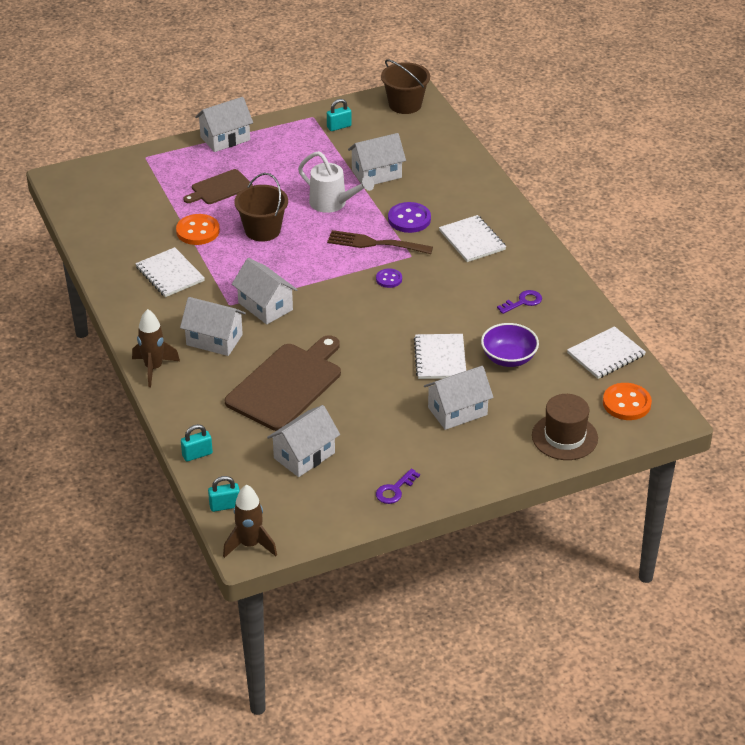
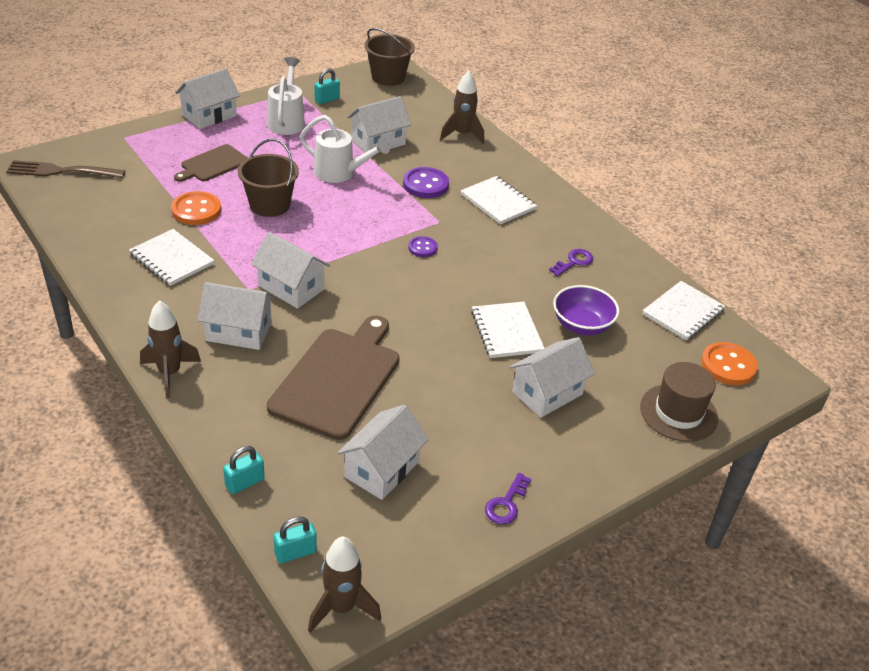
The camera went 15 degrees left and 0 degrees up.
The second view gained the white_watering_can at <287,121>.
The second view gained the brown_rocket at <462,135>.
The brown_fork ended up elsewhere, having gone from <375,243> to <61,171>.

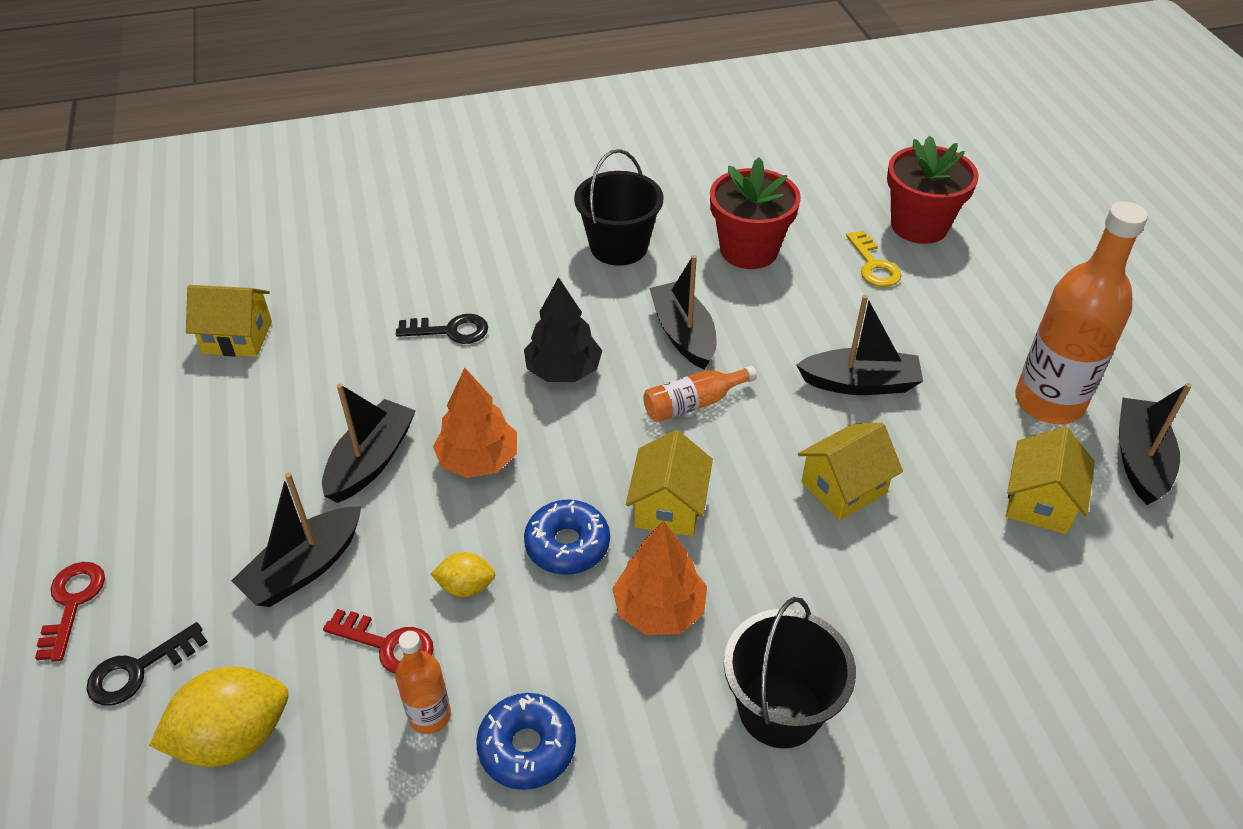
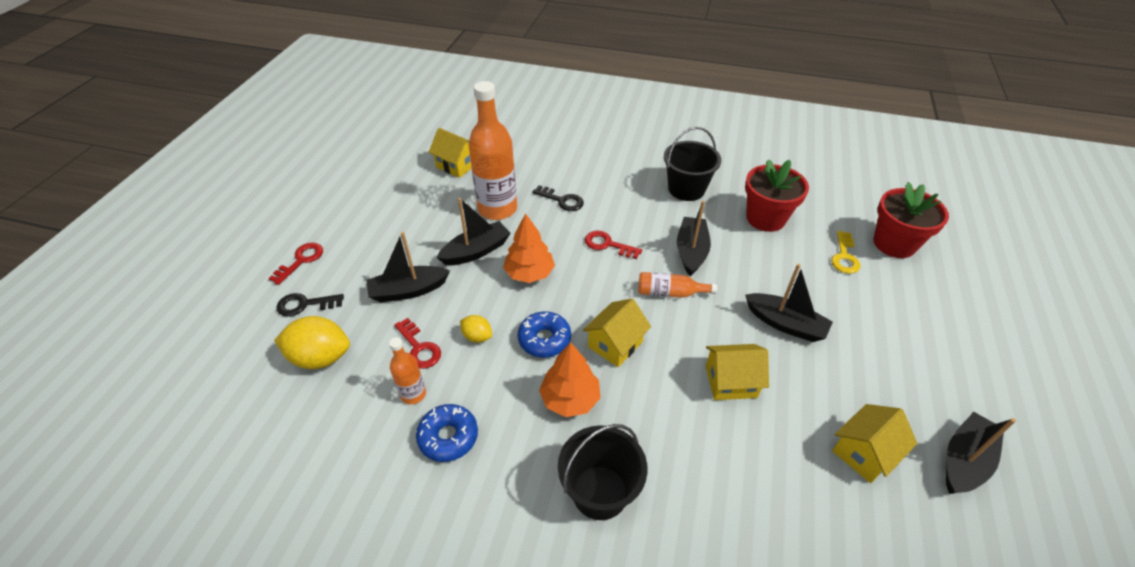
The camera went 30 degrees right and 0 degrees up.
The orange_bottle ended up elsewhere, having gone from <1049,402> to <497,209>.
Where the black_tree stood at <563,371>, the red_key came to stand at <608,245>.

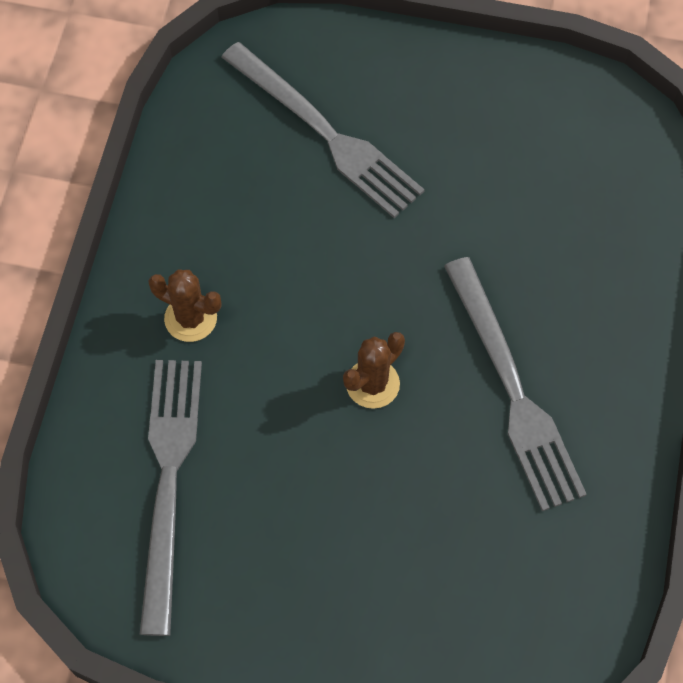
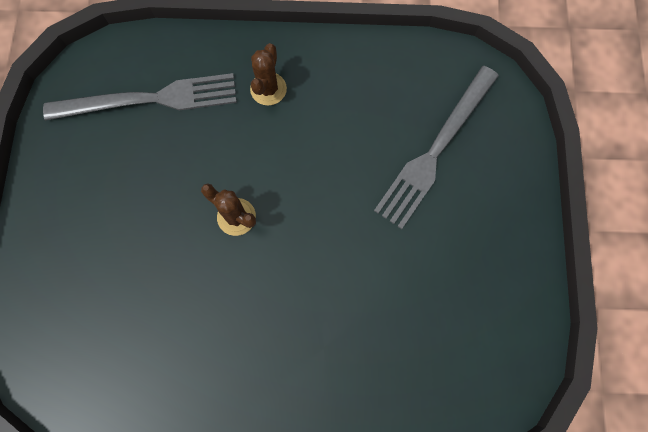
The camera went 80 degrees right and 10 degrees up.
The second view lost the grey_fork at <513,390>.

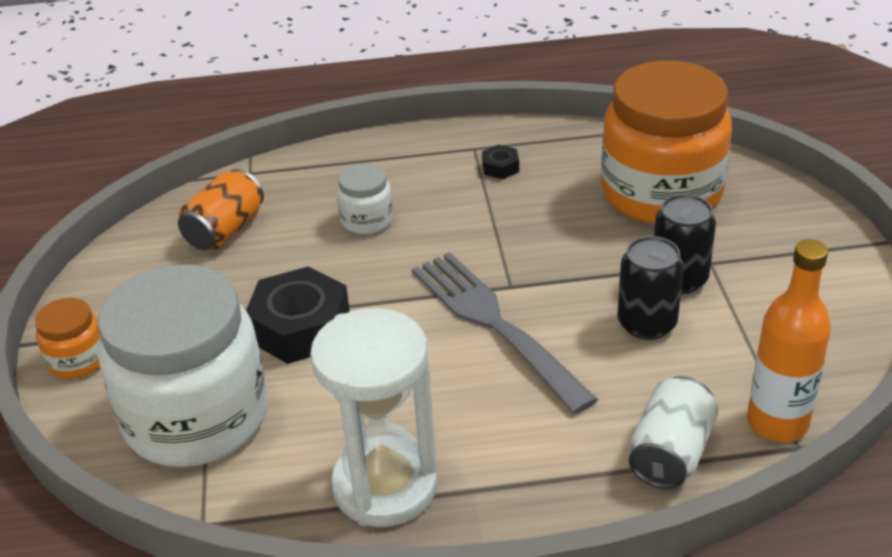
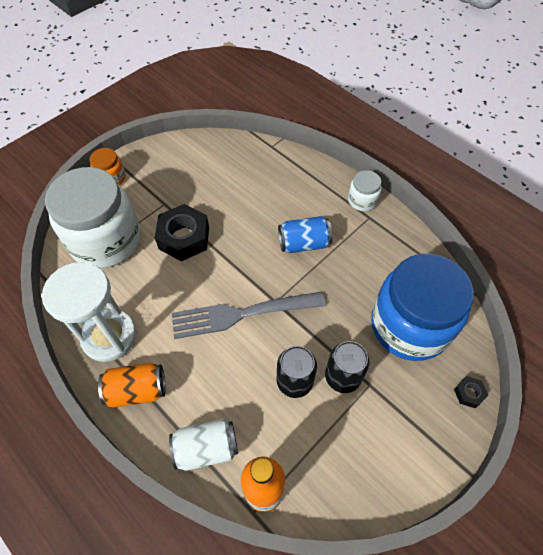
The camera went 50 degrees right and 20 degrees up.
The second view gained the blue_can at <304,243>.
The orange_can ended up elsewhere, having gone from <225,230> to <137,390>.
The white_jar ended up elsewhere, having gone from <366,220> to <362,200>.
The black_nut ended up elsewhere, having gone from <500,167> to <468,393>.
What was the orange_jar at <661,193> turned into the blue_jar at <409,325>.
The grey_fork at <496,325> ended up facing another way, 120 degrees counterclockwise from before.

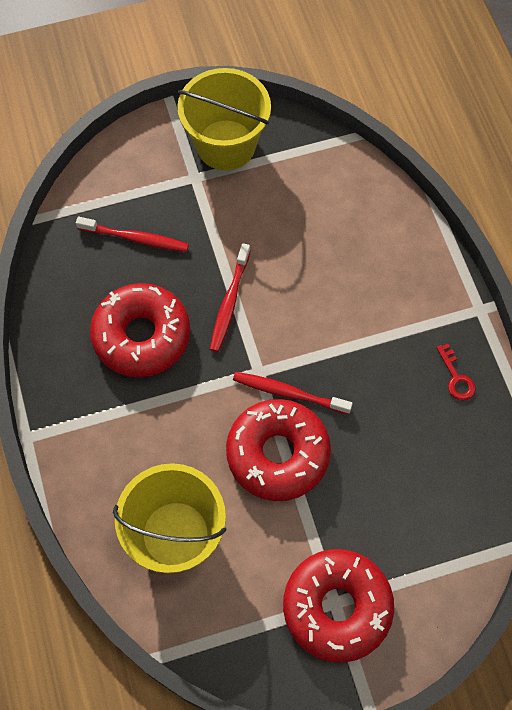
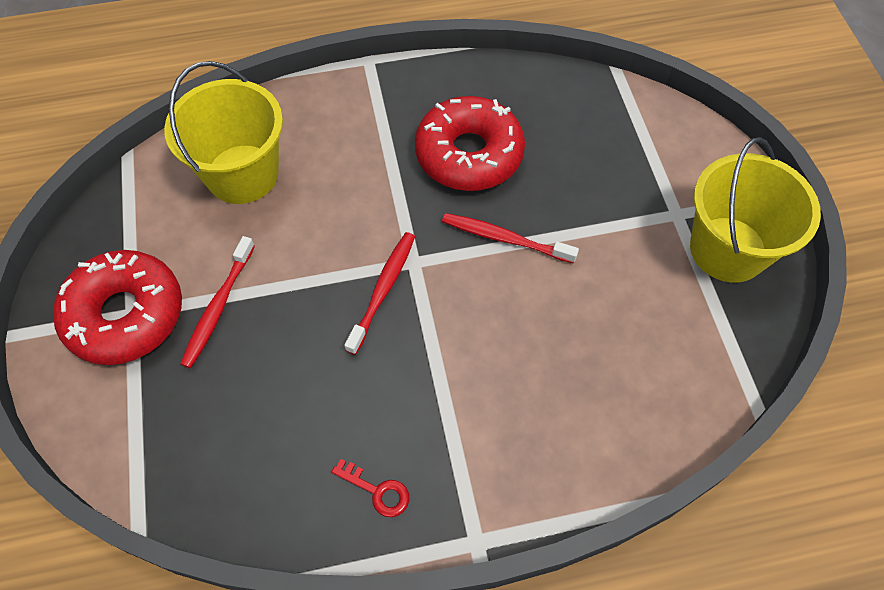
The camera went 95 degrees right and 5 degrees down.
The second view lost the red_donut at <278,454>.
The red_toothbrush ended up elsewhere, having gone from <135,238> to <218,307>.
The red_key at <456,378> ended up facing another way, 135 degrees counterclockwise from before.

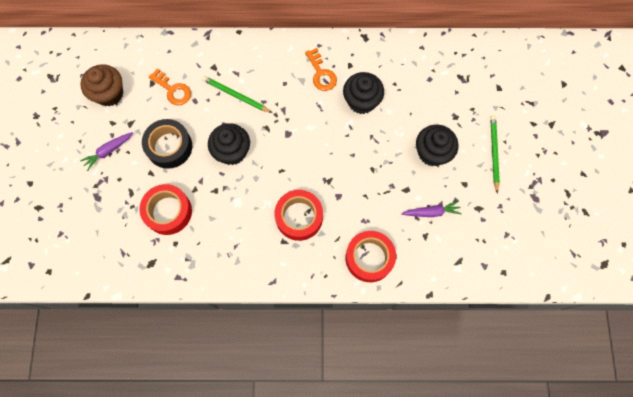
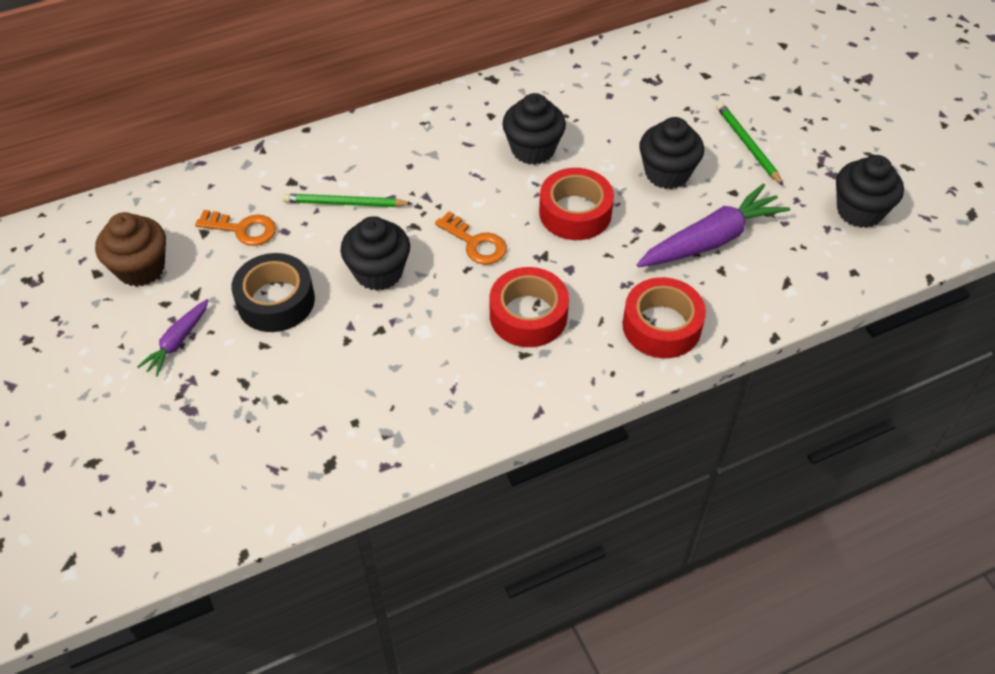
The camera went 25 degrees left and 20 degrees down.
The second view gained the black_cupcake at <859,211>.
The red_tape ended up elsewhere, having gone from <168,211> to <575,213>.
The orange_key ended up elsewhere, having gone from <321,73> to <475,243>.
The size of the purple_carrot at <431,212> changed by a factor of 1.86.

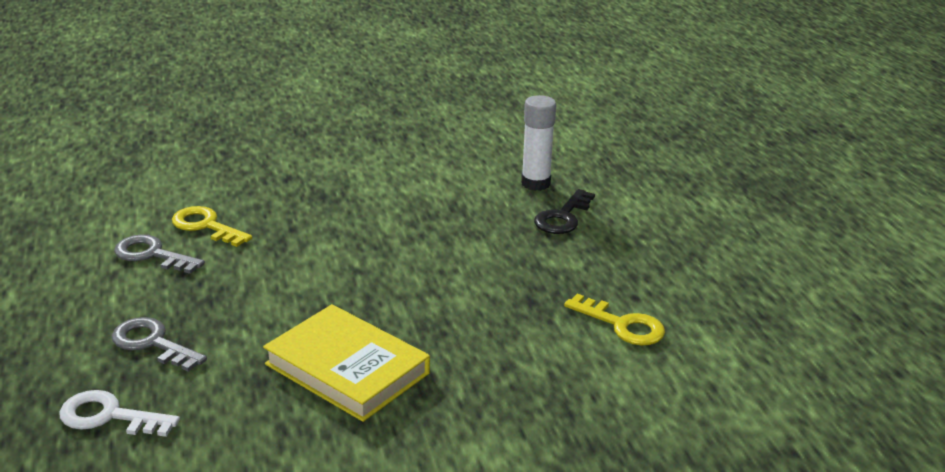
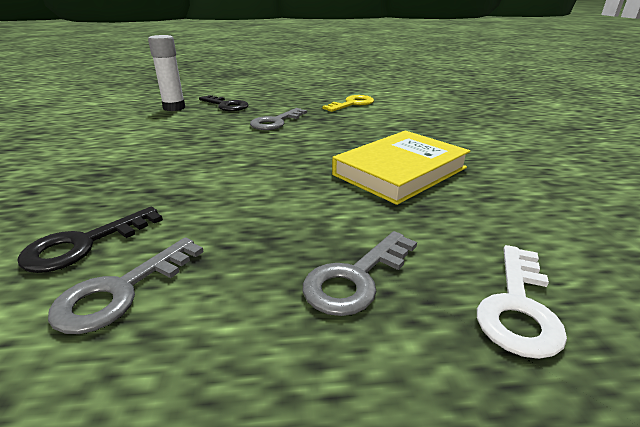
The camera went 80 degrees left and 0 degrees up.
The second view gained the grey_key at <276,122>.
What was the yellow_key at <206,226> turned into the black_key at <85,244>.

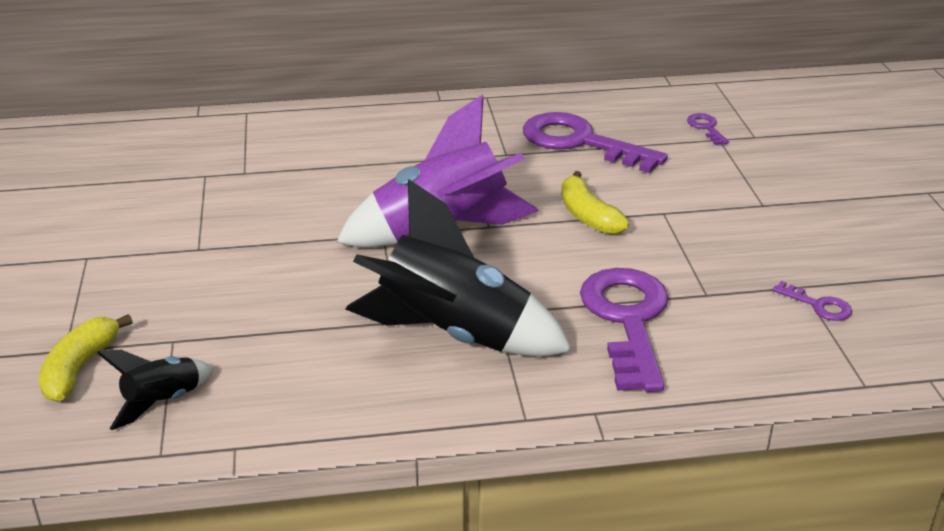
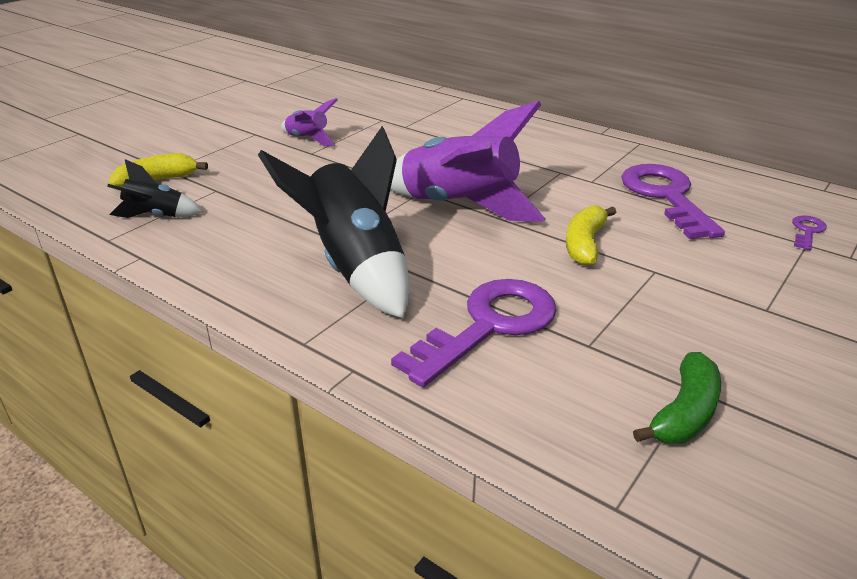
The camera went 45 degrees right and 0 degrees up.
The second view gained the purple_rocket at <308,139>.
Where the purple_key stood at <818,305>, the green_banana came to stand at <684,413>.

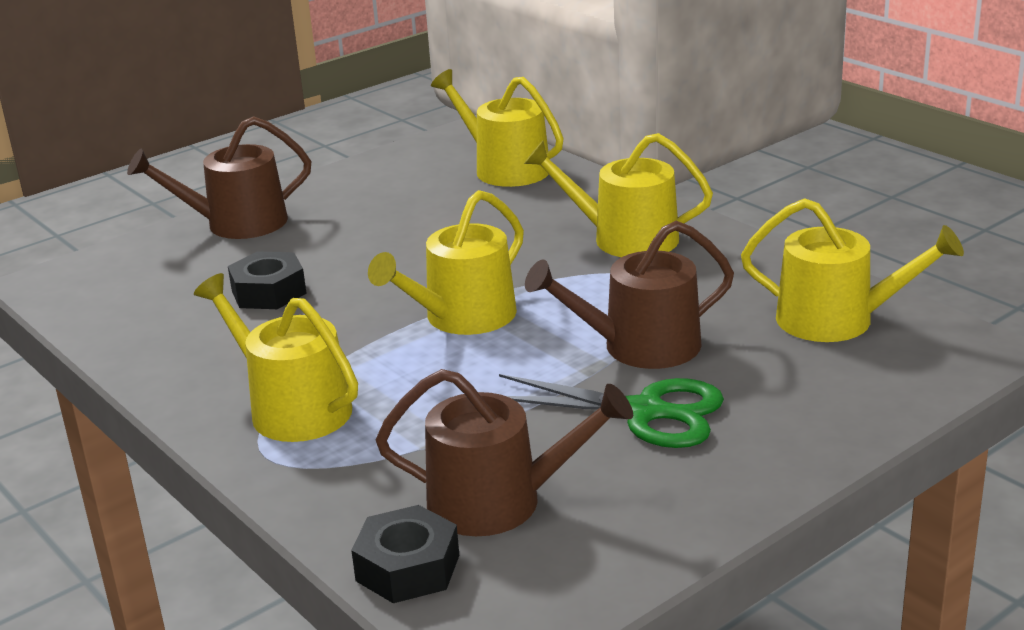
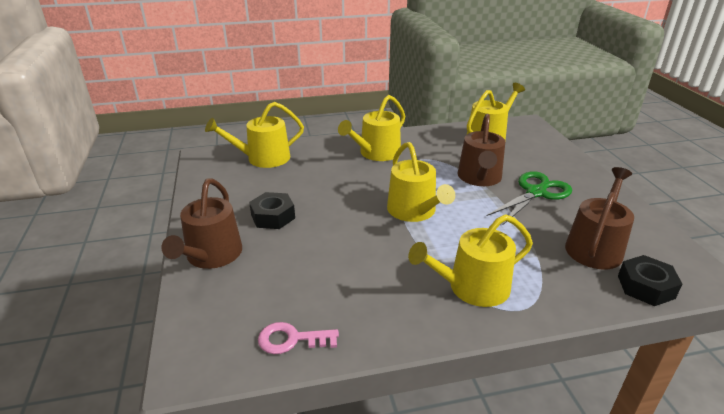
The camera went 65 degrees left and 5 degrees up.
The second view gained the pink_key at <292,339>.
The black_nut ended up elsewhere, having gone from <268,292> to <273,216>.

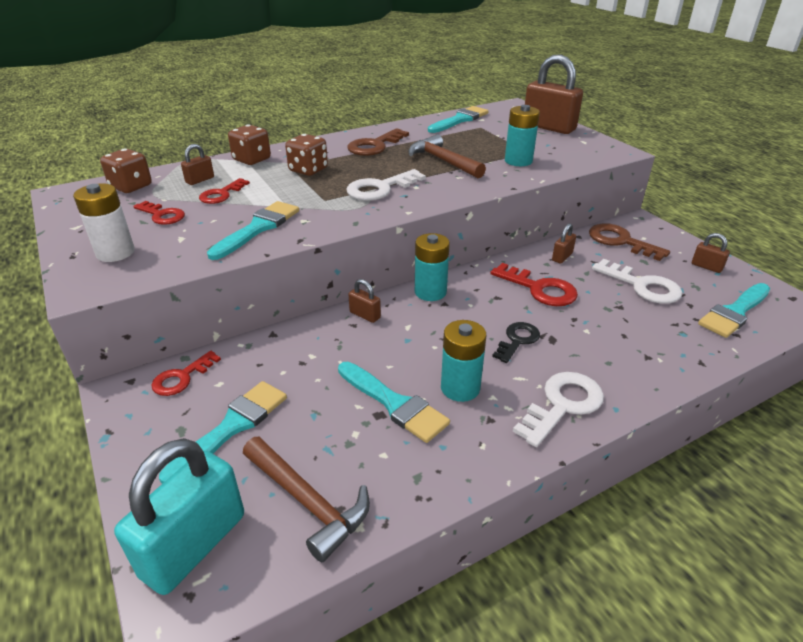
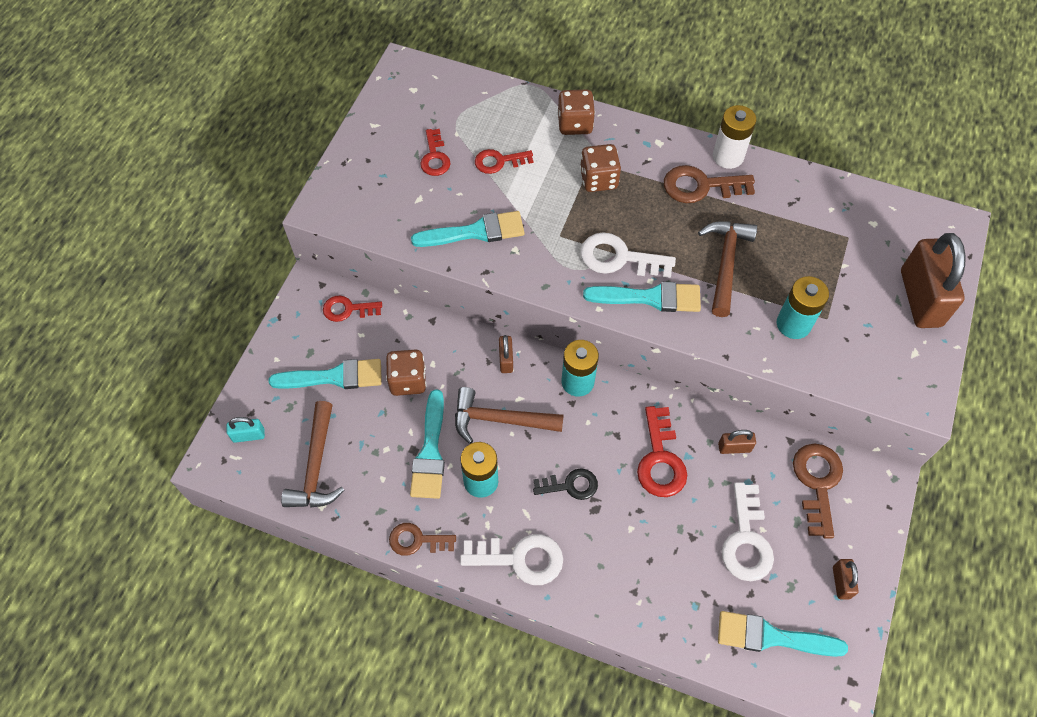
The camera went 50 degrees right and 25 degrees up.
The second view lost the brown_padlock at <200,180>.
The second view gained the brown_key at <417,540>.
The second view gained the brown_hammer at <500,420>.
The white_battery ended up elsewhere, having gone from <115,253> to <728,156>.
The brown_dice ended up elsewhere, having gone from <131,187> to <408,381>.
The turquoise_brush ended up elsewhere, having gone from <460,120> to <650,298>.
The size of the turquoise_padlock at <194,545> changed by a factor of 0.45.

